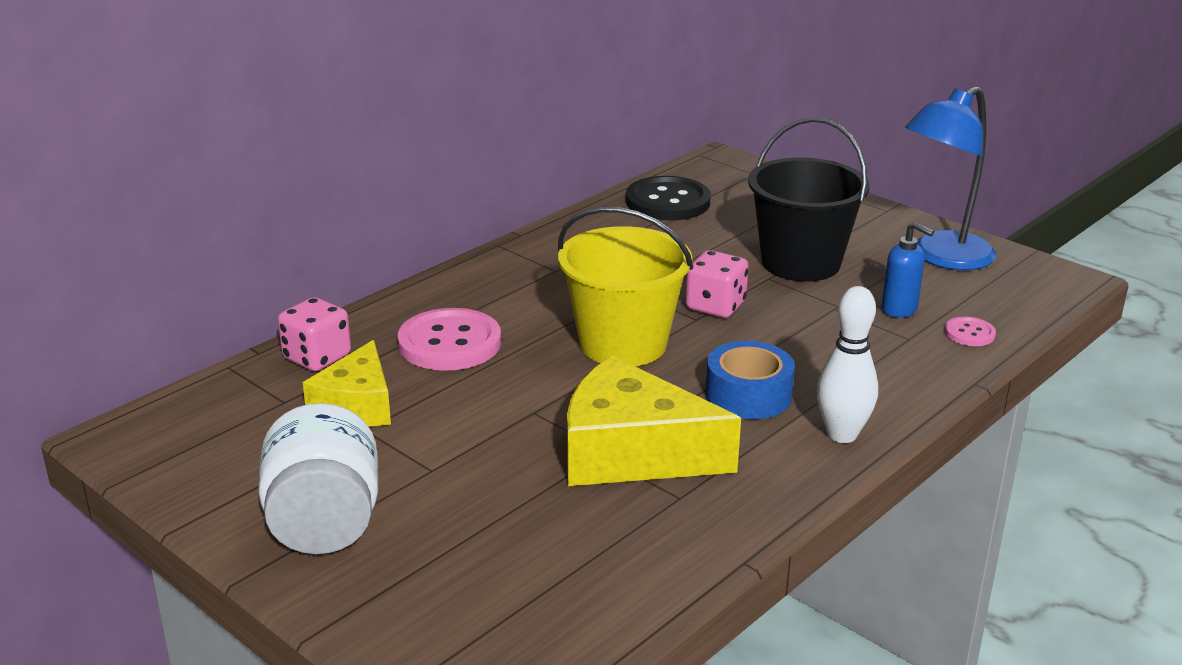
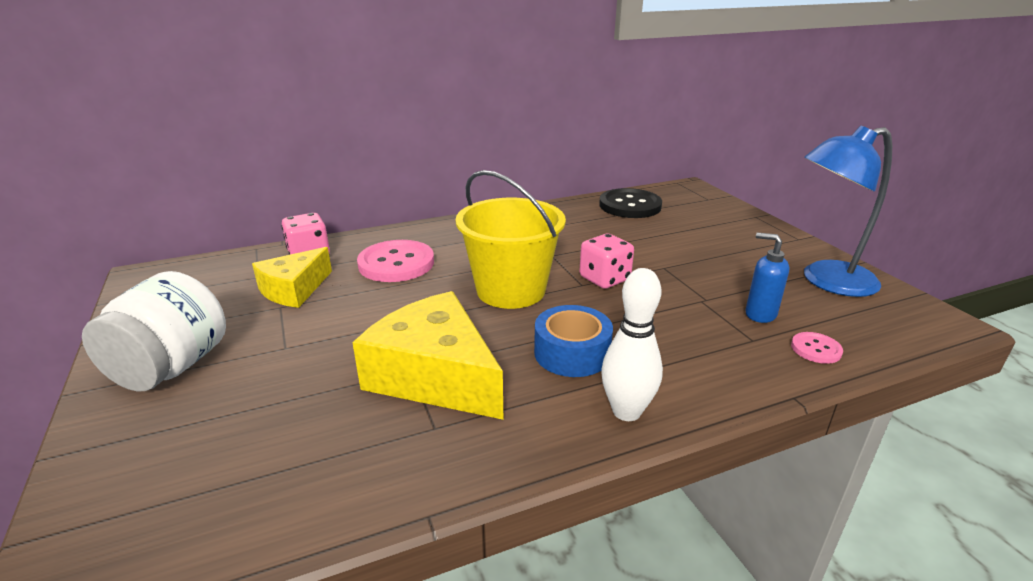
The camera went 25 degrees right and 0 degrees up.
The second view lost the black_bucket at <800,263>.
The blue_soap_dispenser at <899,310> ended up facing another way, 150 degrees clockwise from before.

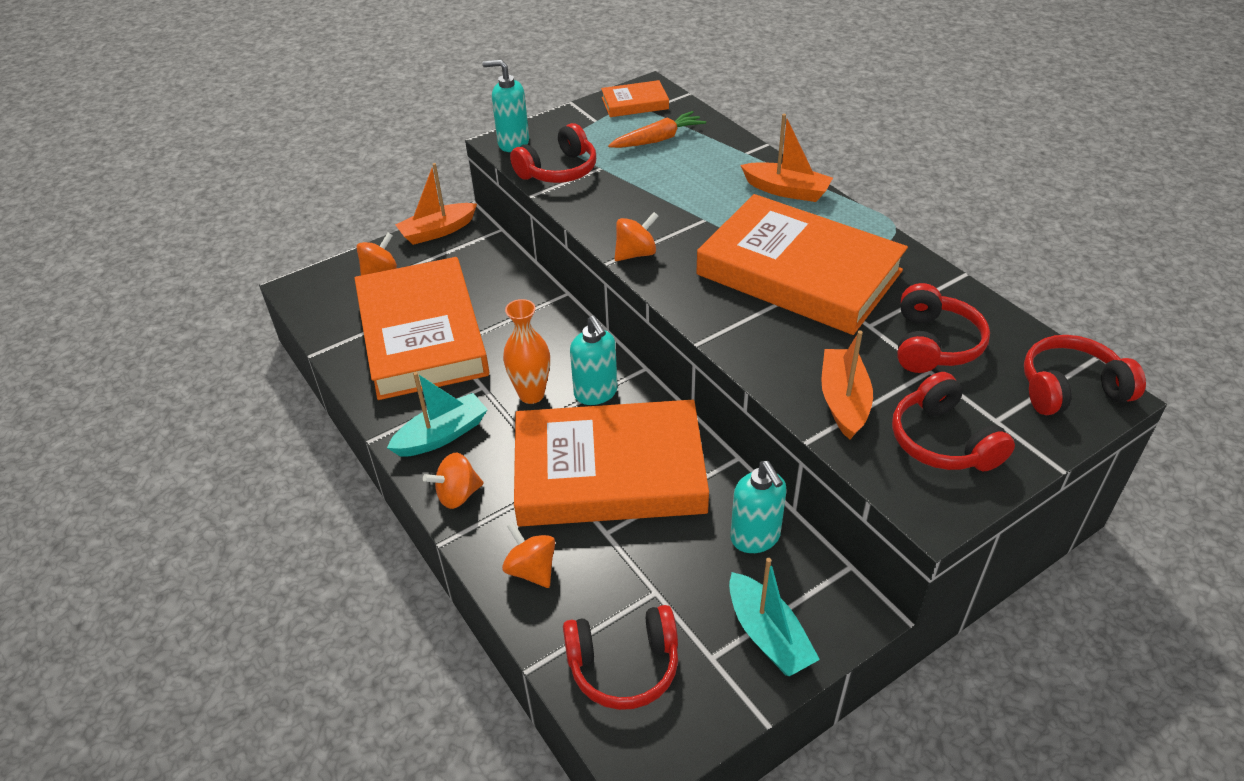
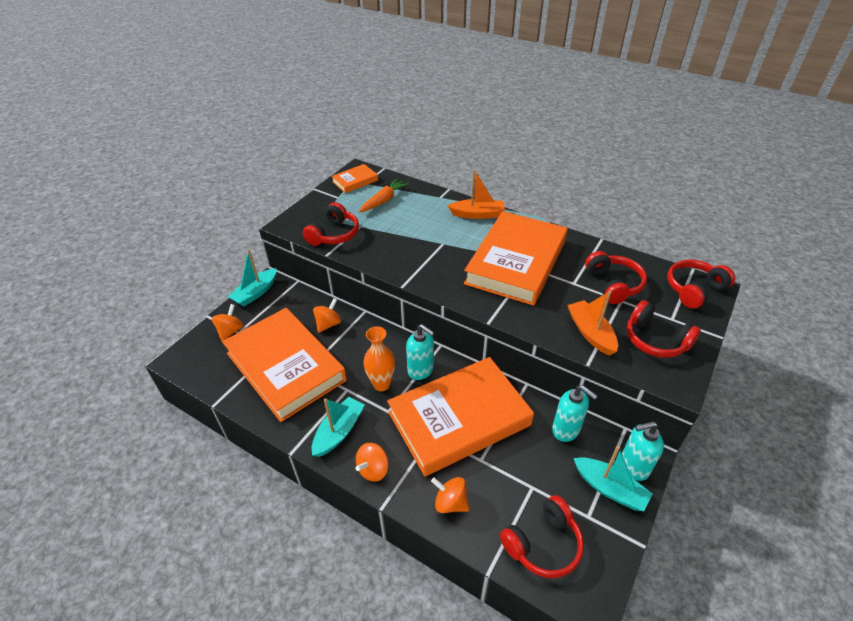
The camera went 25 degrees left and 0 degrees up.
The turquoise_soap_dispenser ended up elsewhere, having gone from <513,143> to <633,466>.
The orange_spinning_top ended up elsewhere, having gone from <636,254> to <328,324>.
What was the orange_boat at <437,231> turned into the turquoise_boat at <256,293>.
The orange_book at <798,273> ended up facing another way, 75 degrees counterclockwise from before.

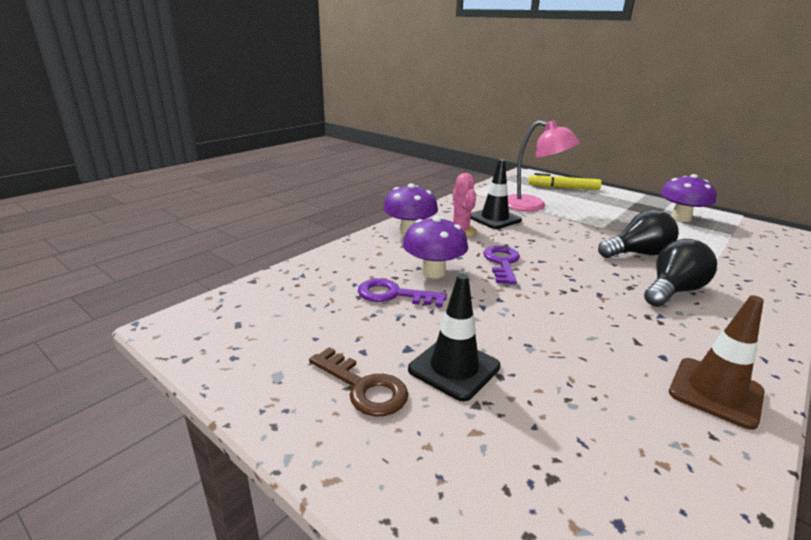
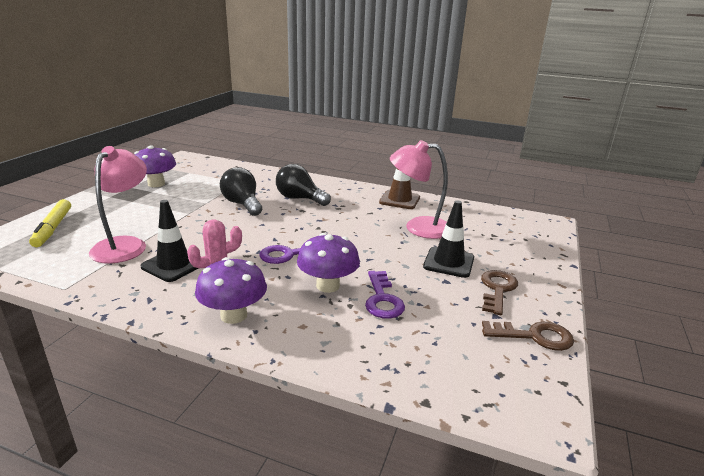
The camera went 110 degrees left and 0 degrees up.
The second view gained the pink_lamp at <418,227>.
The second view gained the brown_key at <534,336>.

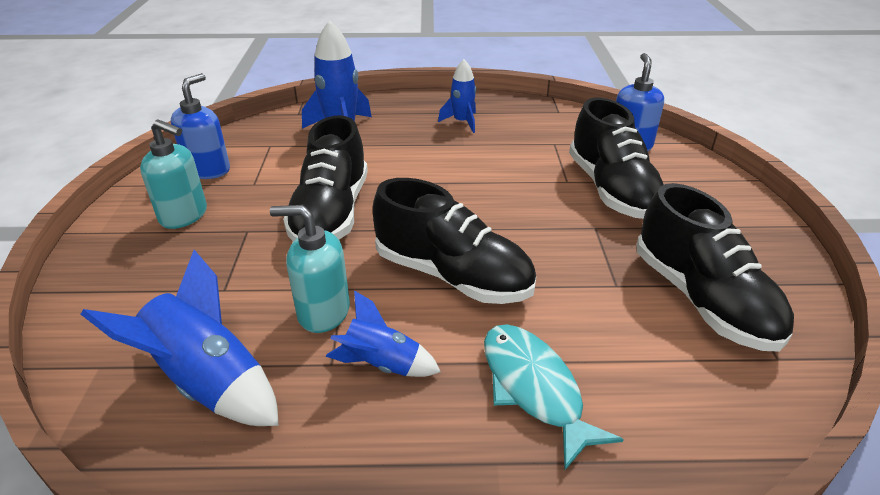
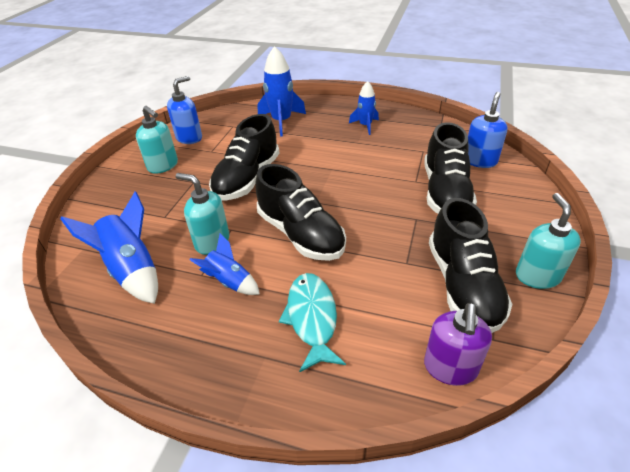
The camera went 20 degrees right and 5 degrees up.
The second view gained the purple_soap_dispenser at <450,368>.
The second view gained the turquoise_soap_dispenser at <537,276>.

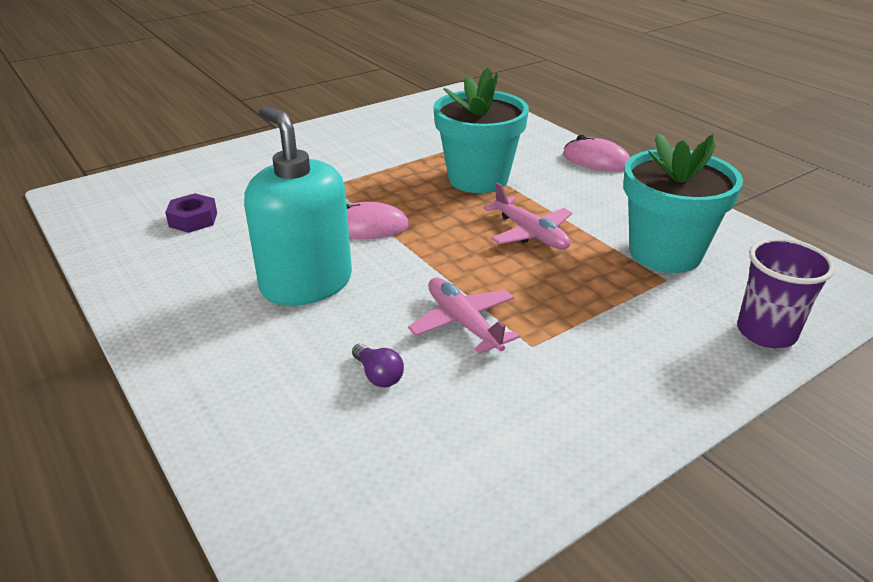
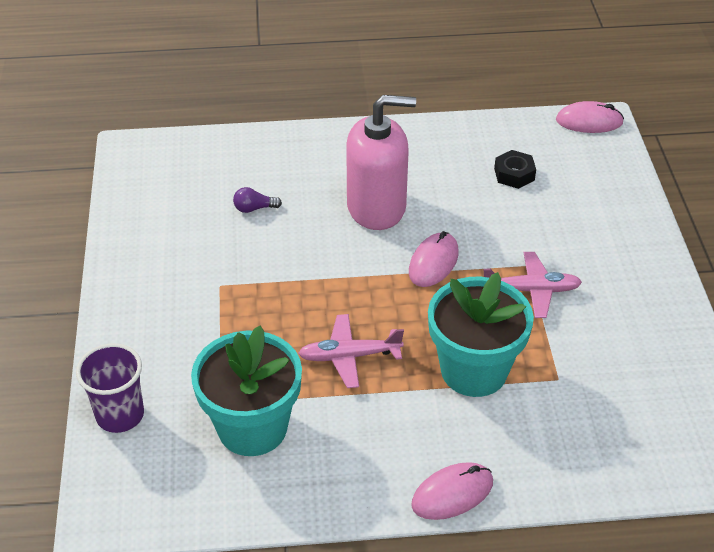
The camera went 120 degrees right and 10 degrees up.
The second view gained the pink_mouse at <589,121>.
The pink_plane ended up elsewhere, having gone from <463,323> to <531,290>.
What was the purple_nut at <193,219> turned into the black_nut at <514,174>.
What was the turquoise_soap_dispenser at <306,283> turned into the pink_soap_dispenser at <376,207>.

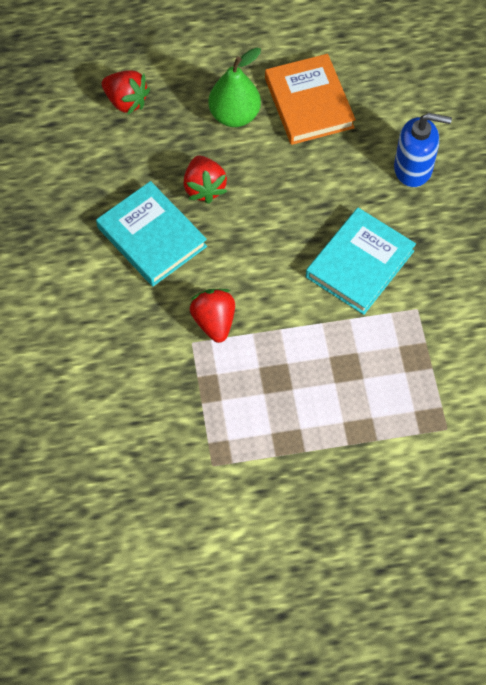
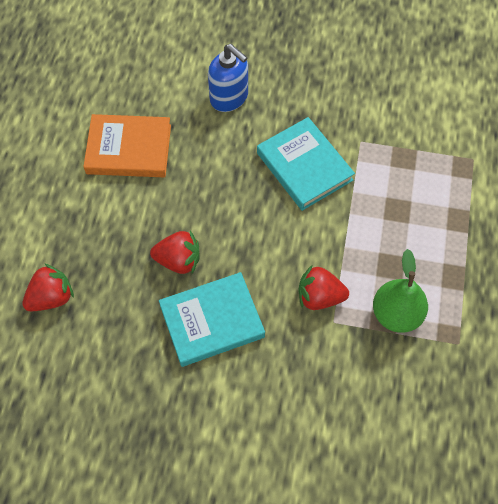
The camera went 70 degrees left and 0 degrees up.
The green_pear ended up elsewhere, having gone from <234,115> to <396,314>.
The blue_soap_dispenser at <413,168> ended up facing another way, 105 degrees clockwise from before.

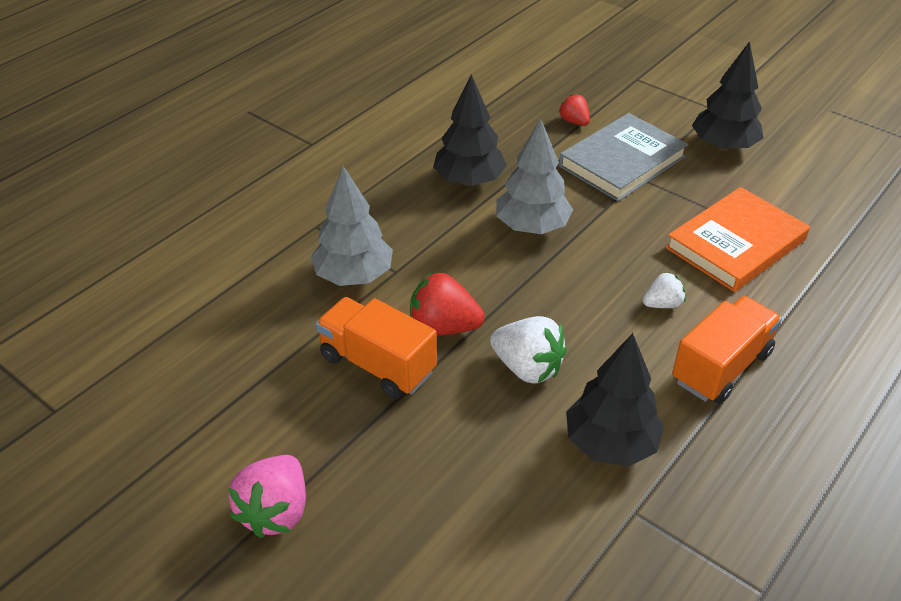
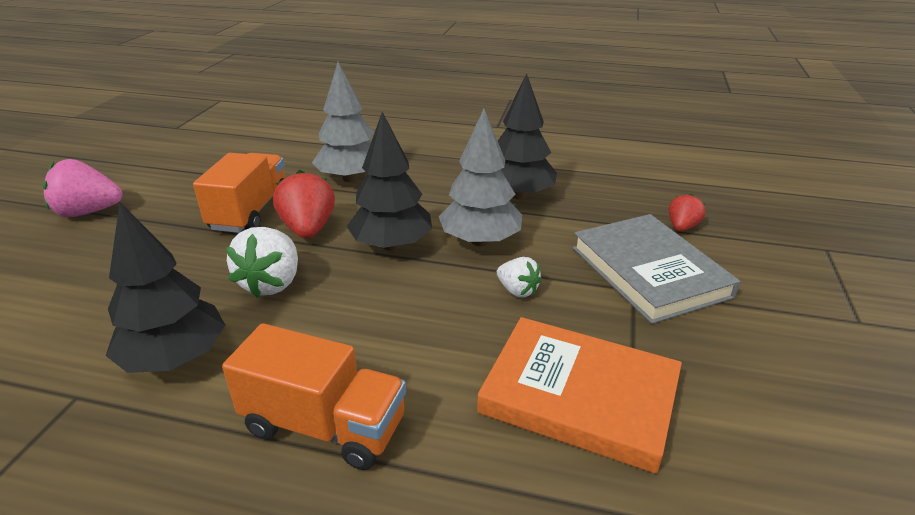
The camera went 65 degrees right and 10 degrees down.
The white_strawberry ended up elsewhere, having gone from <662,304> to <517,291>.
The black_tree ended up elsewhere, having gone from <723,146> to <391,245>.
The grey_book at <622,162> ended up facing another way, 45 degrees clockwise from before.

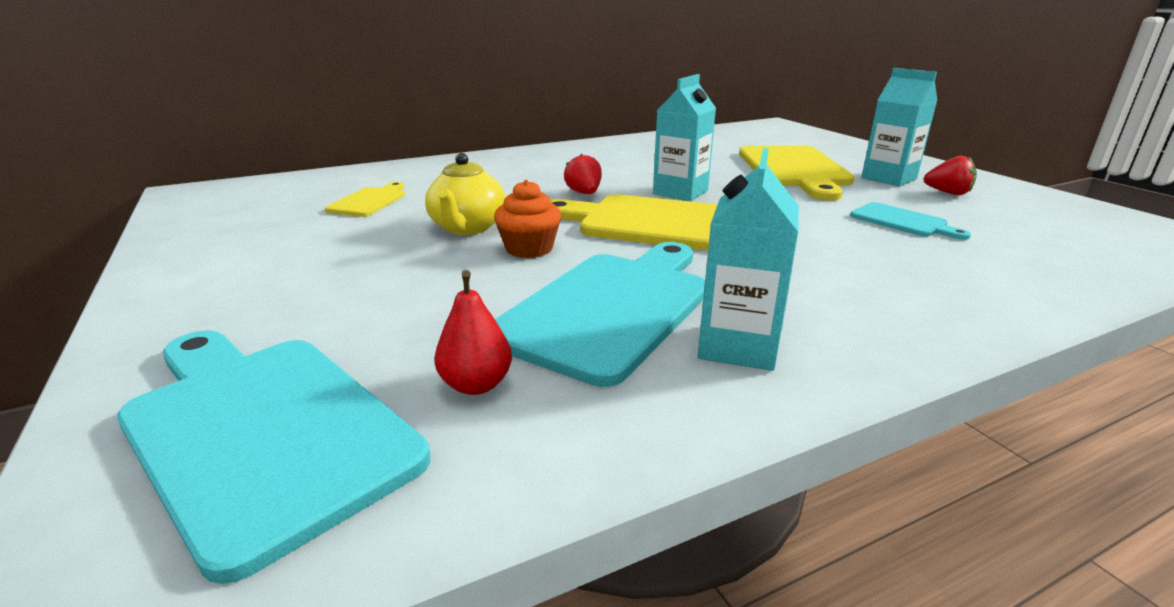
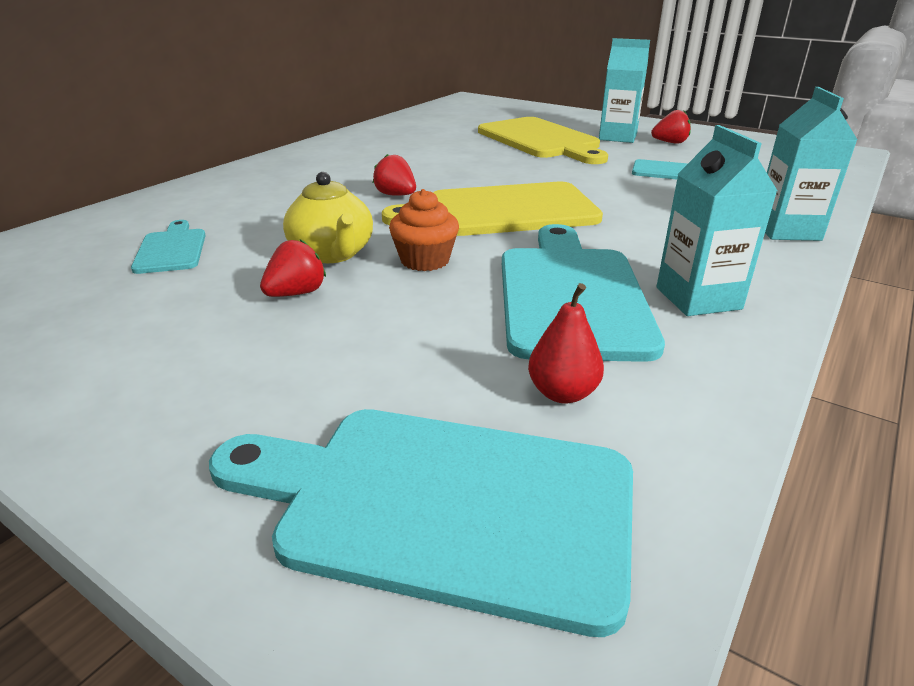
The camera went 30 degrees left and 5 degrees up.
The second view gained the red_strawberry at <296,293>.
The turquoise_carton ended up elsewhere, having gone from <680,192> to <786,230>.
What was the yellow_cutting_board at <369,201> turned into the turquoise_cutting_board at <171,249>.

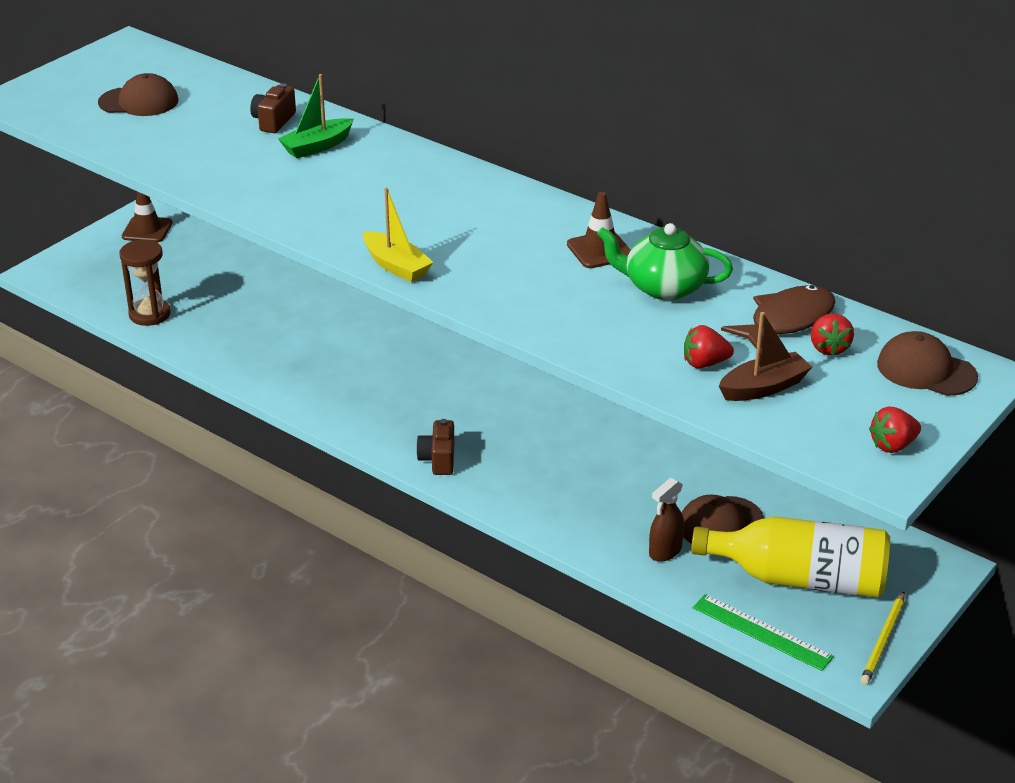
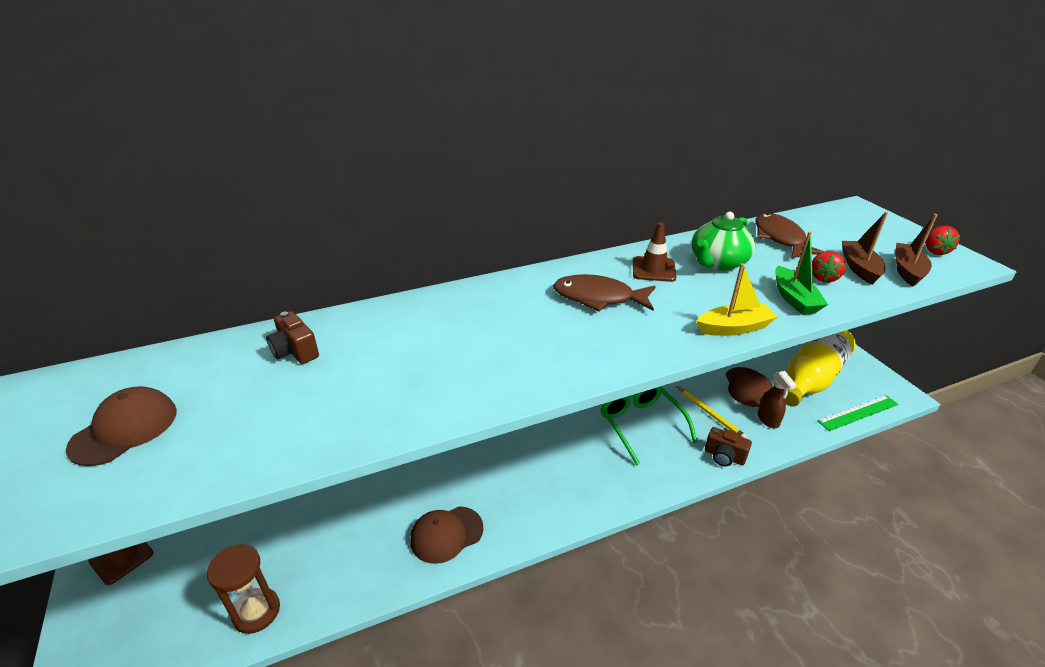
The camera went 60 degrees left and 0 degrees up.
The second view lost the red_strawberry at <829,348>.
The second view gained the brown_fish at <598,298>.
The second view gained the green_glasses at <641,425>.
The second view gained the brown_boat at <907,270>.
The green_boat ended up elsewhere, having gone from <317,146> to <794,299>.
The yellow_boat ended up elsewhere, having gone from <396,266> to <734,328>.
The brown_camera ended up elsewhere, having gone from <438,459> to <724,456>.
The yellow_pencil ended up elsewhere, having gone from <883,641> to <710,414>.
The brown_cap ended up elsewhere, having gone from <926,370> to <446,534>.

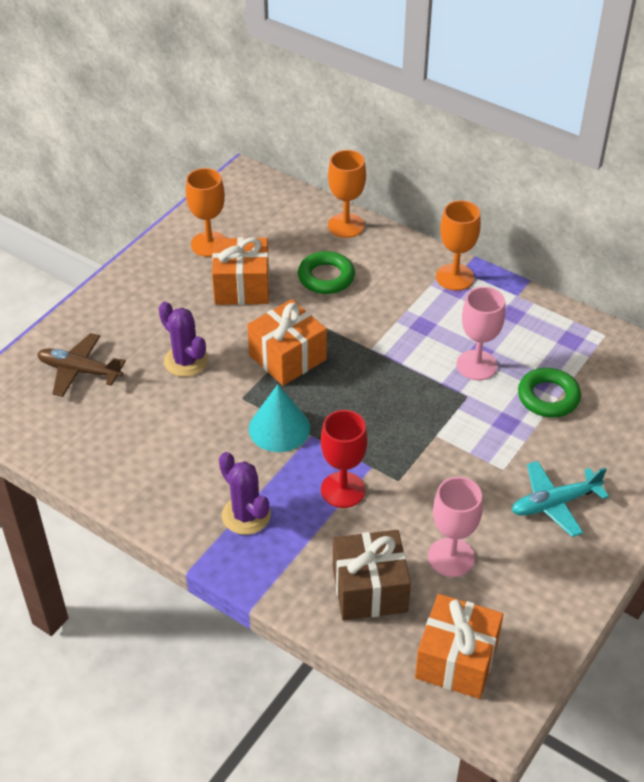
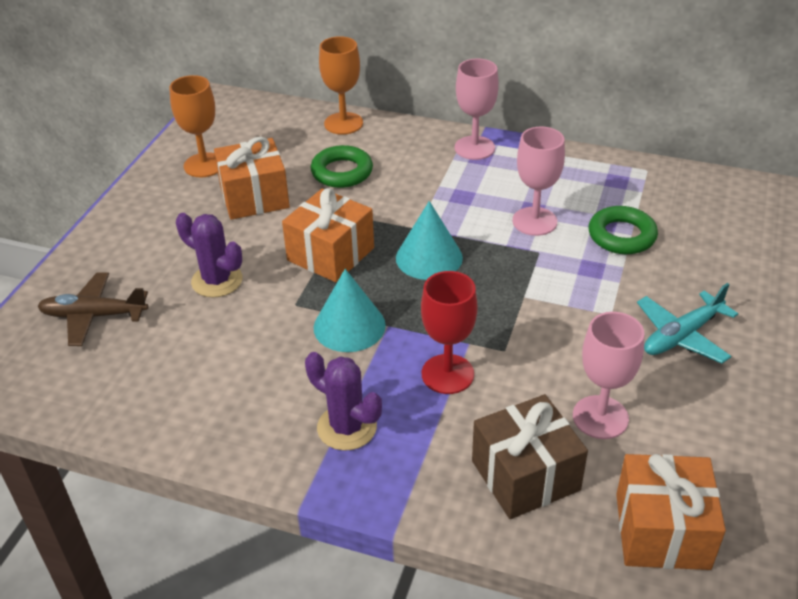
The camera went 15 degrees left and 5 degrees down.
The second view gained the turquoise_cone at <429,257>.
What was the orange_goblet at <455,277> turned into the pink_goblet at <474,148>.

